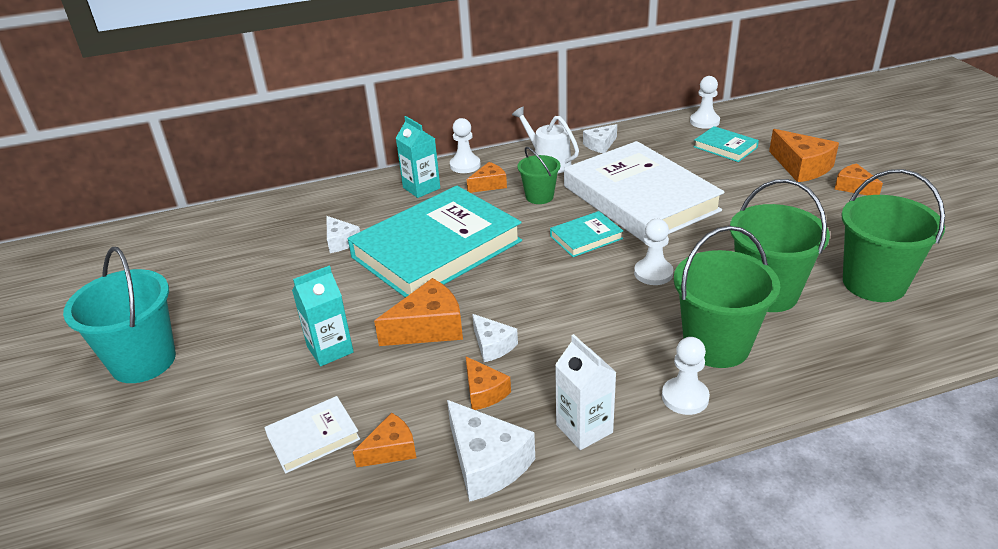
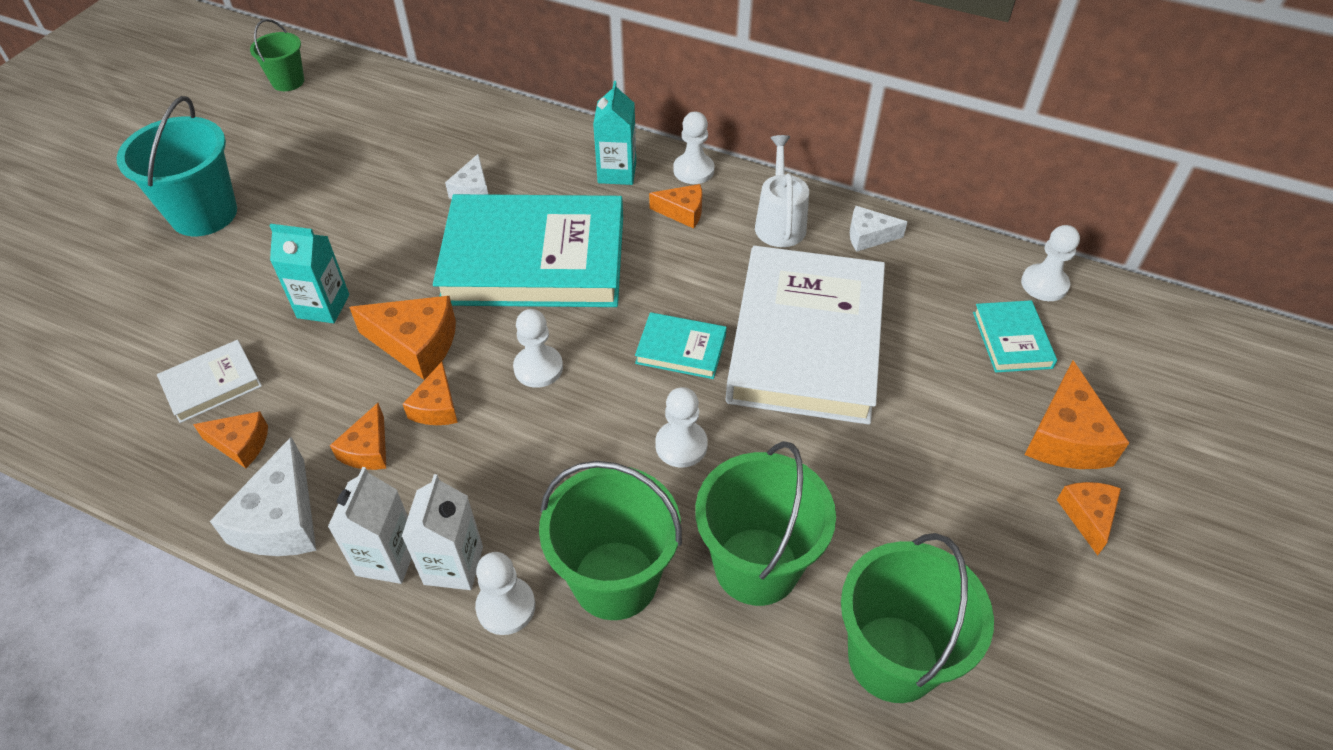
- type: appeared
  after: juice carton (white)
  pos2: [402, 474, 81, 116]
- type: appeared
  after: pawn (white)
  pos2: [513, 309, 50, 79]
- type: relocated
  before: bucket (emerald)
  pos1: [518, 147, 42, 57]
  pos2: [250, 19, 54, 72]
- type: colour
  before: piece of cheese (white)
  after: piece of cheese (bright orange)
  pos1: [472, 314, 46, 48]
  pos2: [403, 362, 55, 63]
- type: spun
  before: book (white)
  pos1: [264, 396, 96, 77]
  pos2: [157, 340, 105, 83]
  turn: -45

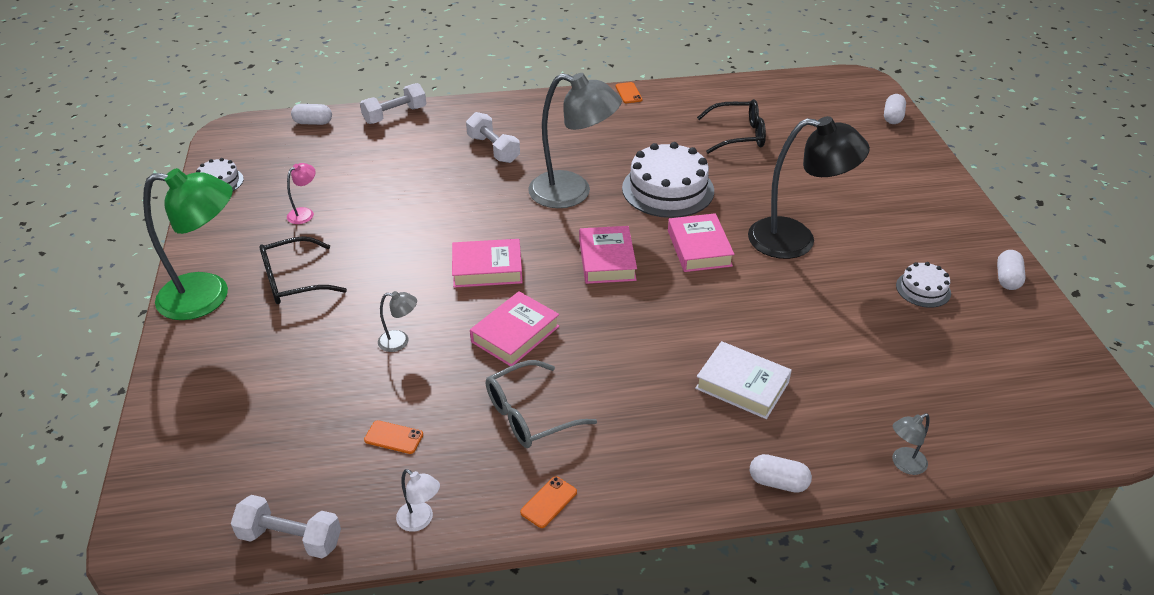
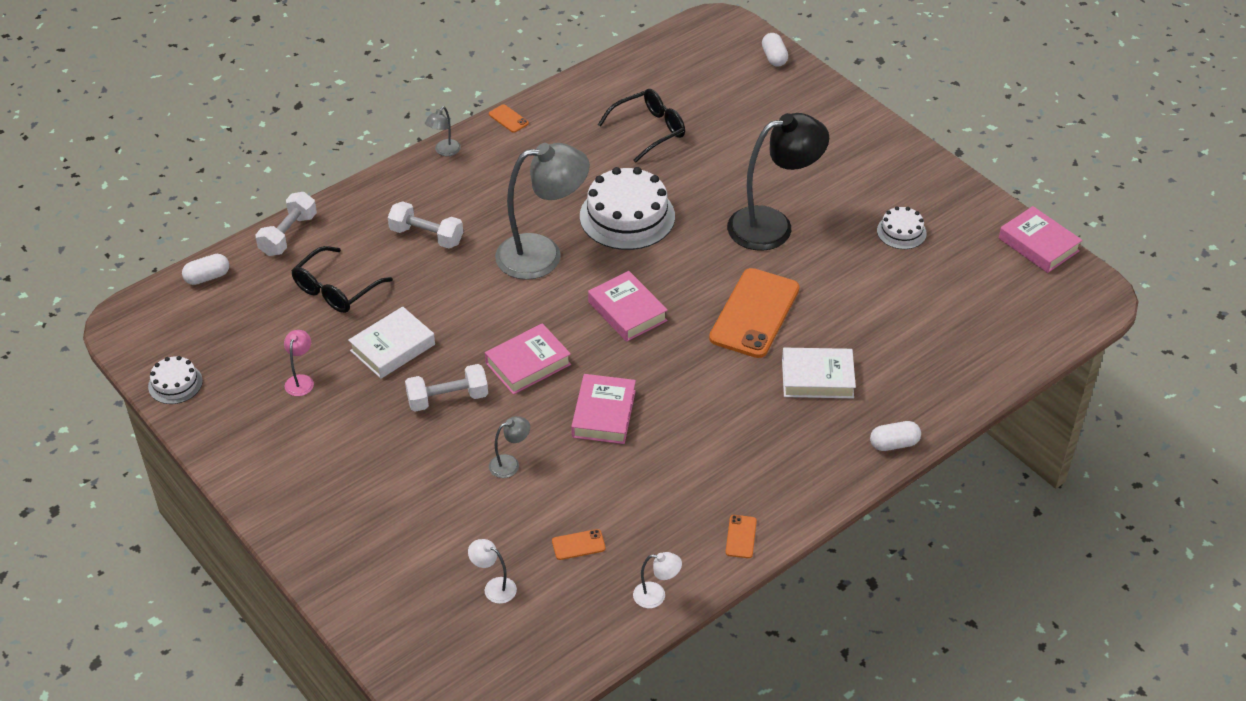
- type: missing
  before: desk lamp (emerald)
  pos1: [143, 168, 90, 152]
- type: missing
  before: spectacles (gray)
  pos1: [486, 360, 111, 88]
- type: missing
  before: pill (white)
  pos1: [997, 250, 29, 40]
- type: appeared
  after: book (white)
  pos2: [348, 306, 87, 73]
- type: appeared
  after: desk lamp (white)
  pos2: [468, 539, 49, 65]
- type: appeared
  after: phone (bright orange)
  pos2: [709, 268, 91, 90]
- type: relocated
  before: dumbbell (white)
  pos1: [231, 495, 110, 63]
  pos2: [405, 364, 83, 48]
- type: relocated
  before: spectacles (black)
  pos1: [259, 236, 88, 68]
  pos2: [291, 246, 102, 67]
- type: relocated
  before: book (pink)
  pos1: [668, 213, 67, 59]
  pos2: [999, 206, 83, 67]
- type: relocated
  before: desk lamp (gray)
  pos1: [892, 413, 38, 62]
  pos2: [425, 107, 36, 49]

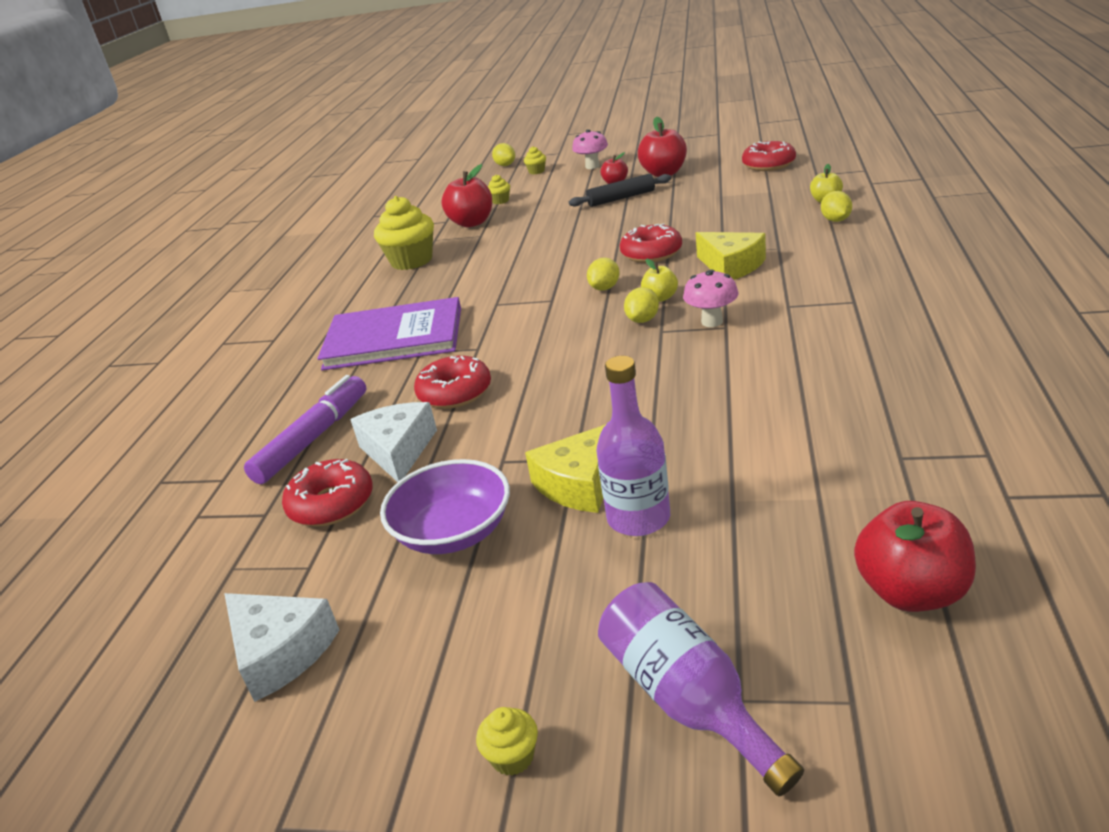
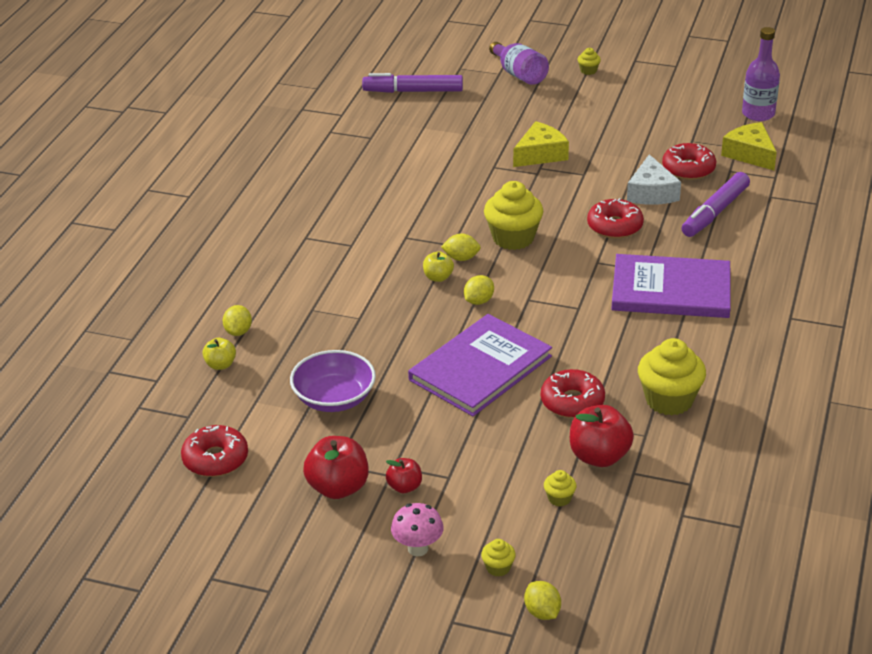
- type: missing
  before: piece of cheese (white)
  pos1: [224, 593, 115, 109]
- type: missing
  before: dough roller (black)
  pos1: [569, 174, 102, 33]
- type: missing
  before: mushroom (pink)
  pos1: [683, 270, 55, 57]
- type: appeared
  after: book (violet)
  pos2: [408, 314, 144, 102]
- type: appeared
  after: muffin (bright yellow)
  pos2: [484, 181, 59, 69]
- type: relocated
  before: serving bowl (violet)
  pos1: [380, 459, 130, 95]
  pos2: [290, 350, 86, 62]
- type: relocated
  before: bottle (violet)
  pos1: [596, 356, 74, 180]
  pos2: [742, 27, 38, 94]
- type: relocated
  before: donut (red)
  pos1: [620, 223, 62, 40]
  pos2: [541, 369, 64, 49]
- type: relocated
  before: piece of cheese (bright yellow)
  pos1: [696, 232, 70, 48]
  pos2: [721, 122, 56, 48]
- type: exchanged
  before: apple fruit (red)
  after: felt pen (violet)
  pos1: [854, 501, 122, 111]
  pos2: [362, 73, 101, 20]
- type: spun
  before: toy lemon (bright yellow)
  pos1: [624, 287, 35, 36]
  pos2: [441, 233, 40, 28]
  turn: 60

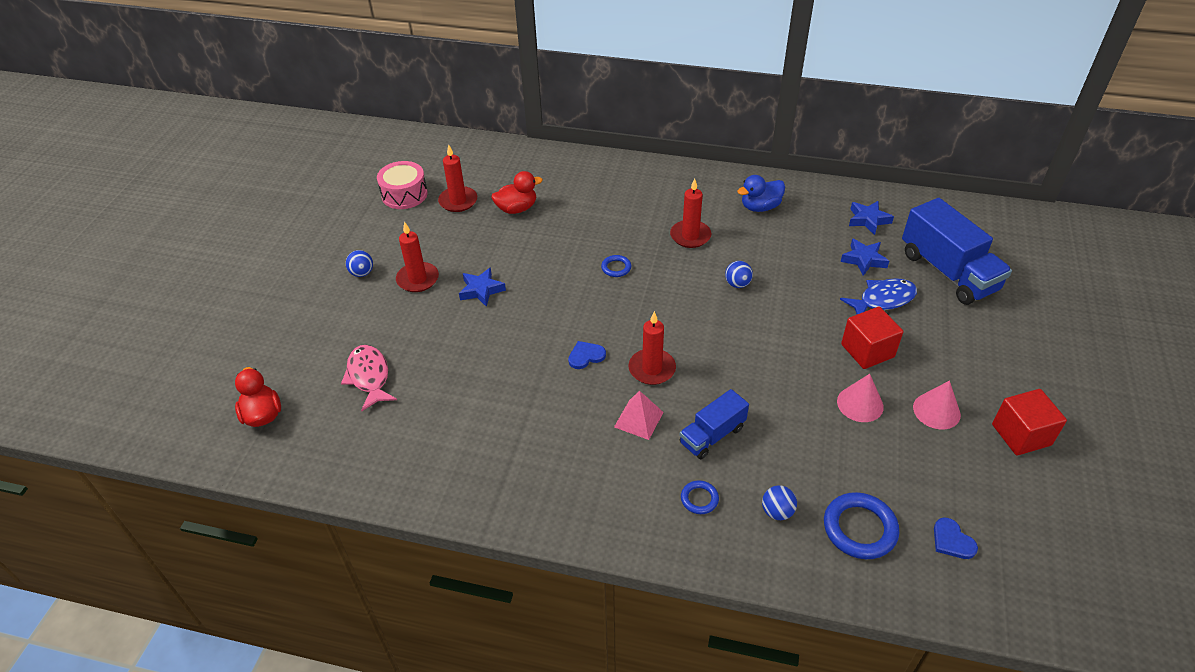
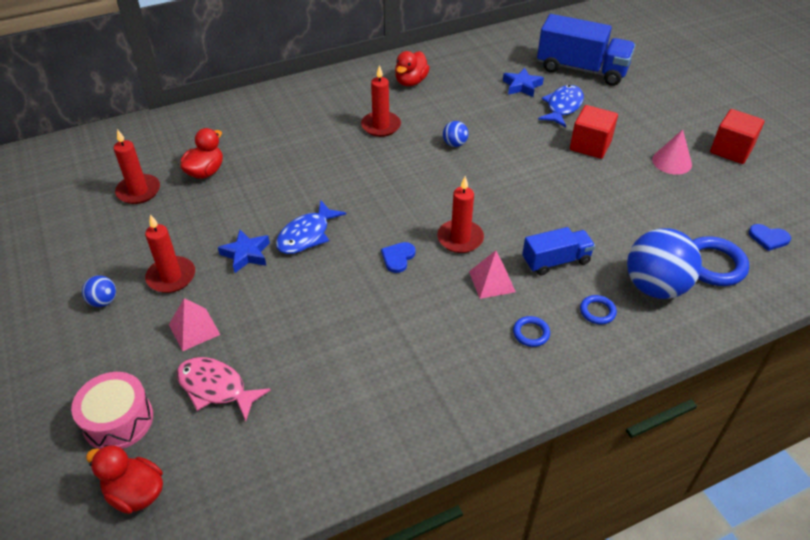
- type: missing
  before: cone (pink)
  pos1: [837, 374, 47, 48]
- type: missing
  before: star shape (blue)
  pos1: [849, 201, 45, 34]
- type: appeared
  after: solid pyramid (pink)
  pos2: [169, 298, 51, 53]
- type: appeared
  after: fish (blue)
  pos2: [276, 200, 70, 54]
- type: relocated
  before: toy drum (pink)
  pos1: [377, 161, 51, 48]
  pos2: [71, 372, 82, 77]
- type: relocated
  before: torus (blue)
  pos1: [601, 255, 30, 22]
  pos2: [513, 316, 37, 31]
- type: colour
  before: rubber duck (blue)
  after: rubber duck (red)
  pos1: [737, 175, 48, 37]
  pos2: [395, 51, 35, 35]
- type: spun
  before: lorry (blue)
  pos1: [679, 389, 70, 70]
  pos2: [522, 227, 73, 49]
  turn: -120
- type: size
  before: play ball (blue)
  pos1: [762, 485, 35, 35]
  pos2: [627, 228, 75, 71]
  scale: 2.21

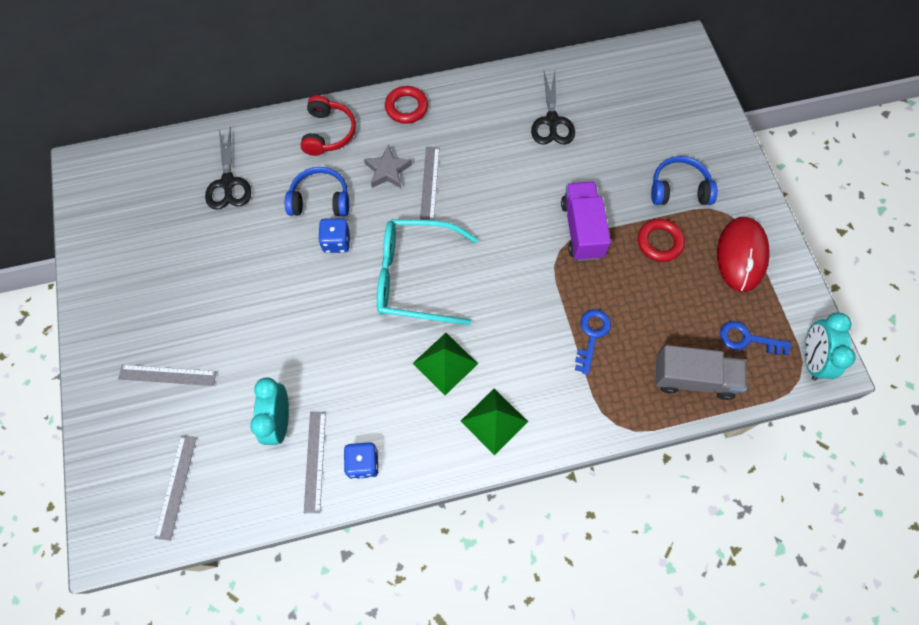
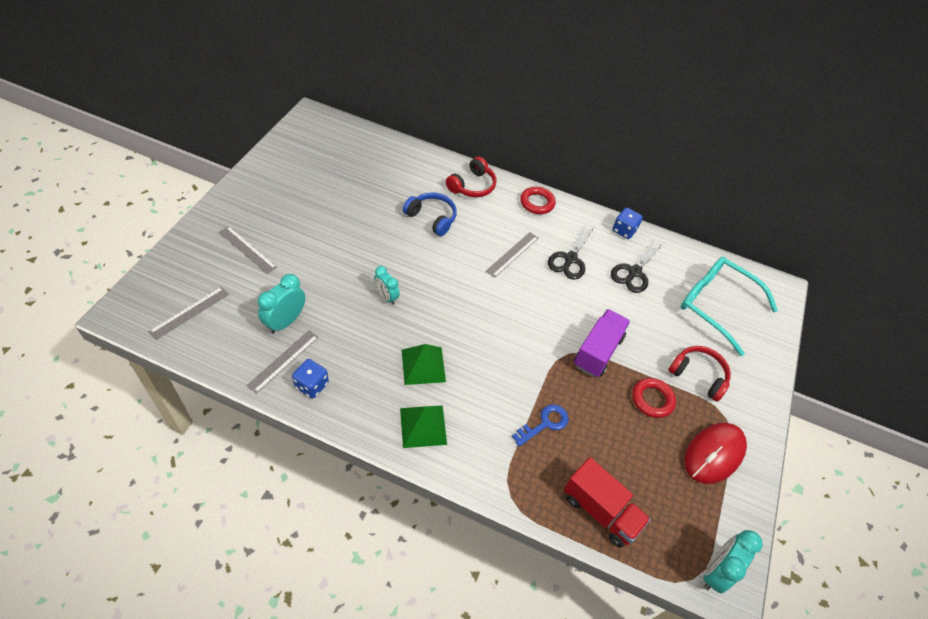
- type: missing
  before: star shape (gray)
  pos1: [364, 145, 48, 43]
- type: missing
  before: key (blue)
  pos1: [720, 321, 71, 34]
- type: appeared
  after: alarm clock (aqua)
  pos2: [374, 266, 26, 39]
- type: relocated
  before: pair of scissors (black)
  pos1: [205, 127, 46, 83]
  pos2: [548, 224, 47, 56]
- type: relocated
  before: die (blue)
  pos1: [318, 218, 32, 35]
  pos2: [613, 207, 30, 32]
- type: relocated
  before: spectacles (aqua)
  pos1: [377, 219, 101, 106]
  pos2: [681, 257, 97, 99]
- type: colour
  before: headphones (blue)
  after: headphones (red)
  pos1: [651, 156, 67, 49]
  pos2: [668, 346, 63, 56]
- type: colour
  before: lorry (gray)
  after: lorry (red)
  pos1: [655, 345, 92, 55]
  pos2: [564, 457, 87, 91]

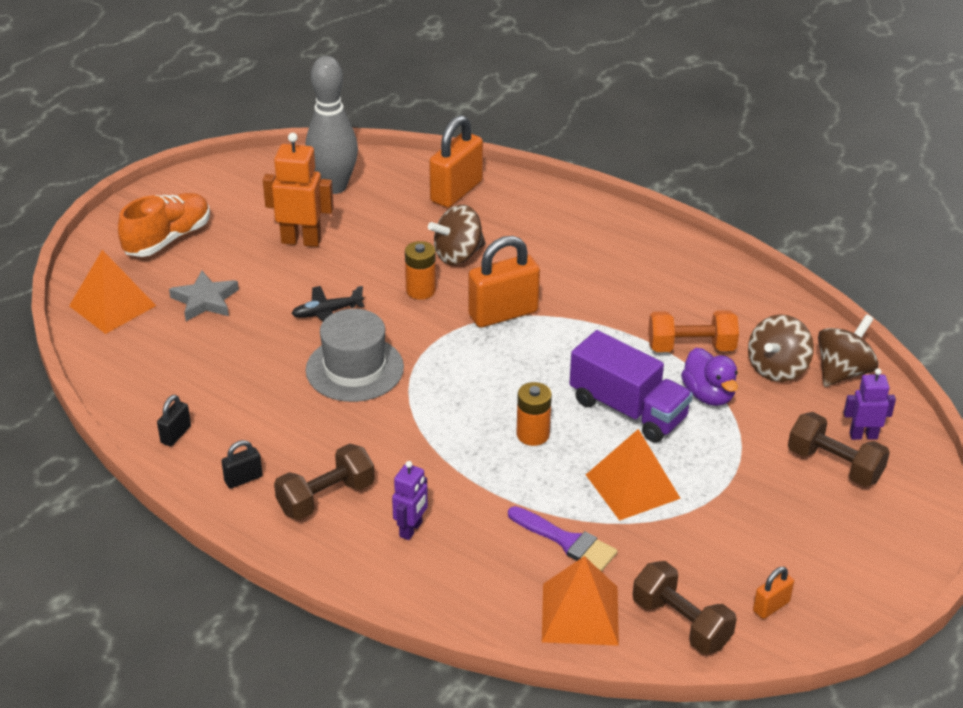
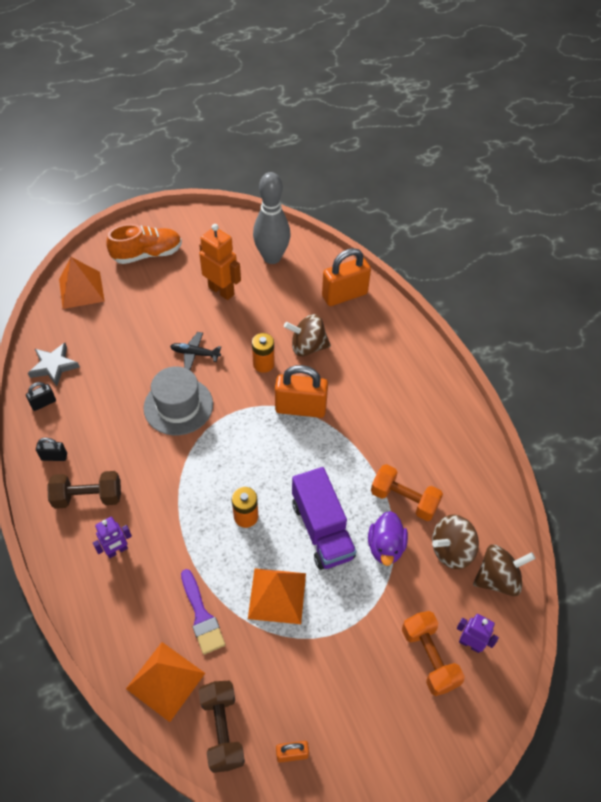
- type: relocated
  before: star shape (gray)
  pos1: [169, 271, 70, 50]
  pos2: [28, 343, 52, 43]
- type: colour
  before: dumbbell (russet)
  after: dumbbell (bright orange)
  pos1: [788, 412, 102, 75]
  pos2: [402, 611, 63, 85]

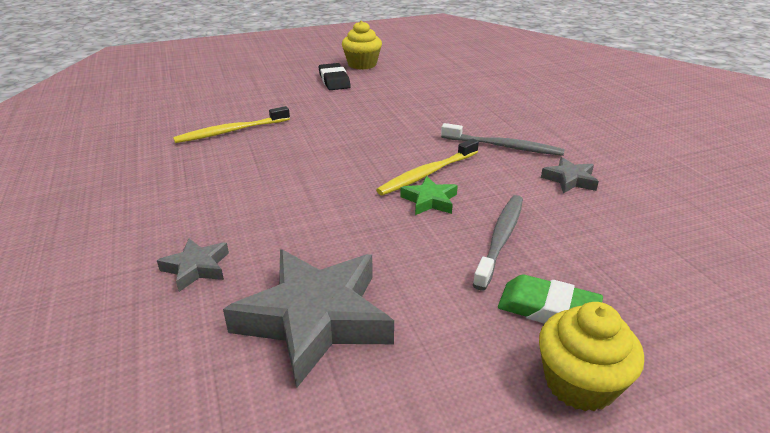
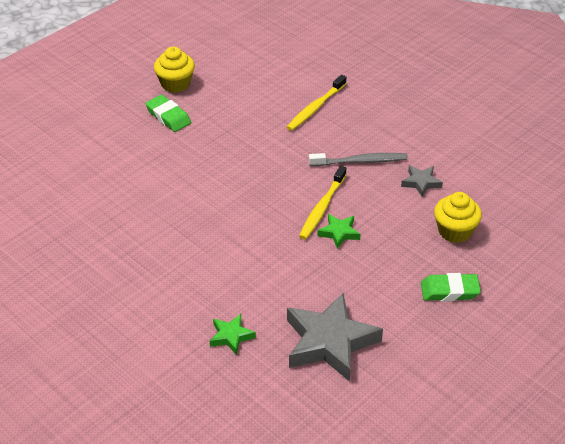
- type: missing
  before: toothbrush (gray)
  pos1: [473, 195, 50, 96]
- type: relocated
  before: toothbrush (bright yellow)
  pos1: [173, 106, 117, 37]
  pos2: [287, 75, 59, 56]
- type: relocated
  before: muffin (bright yellow)
  pos1: [539, 302, 105, 109]
  pos2: [434, 192, 48, 51]
- type: colour
  before: star shape (gray)
  after: star shape (emerald)
  pos1: [157, 239, 72, 53]
  pos2: [210, 314, 46, 41]
- type: colour
  before: eraser (black)
  after: eraser (emerald)
  pos1: [318, 63, 33, 27]
  pos2: [145, 95, 46, 37]

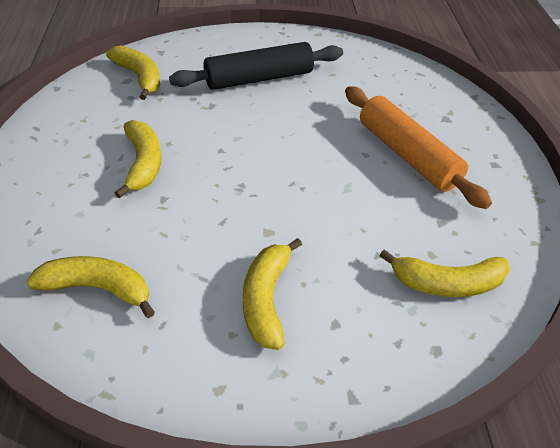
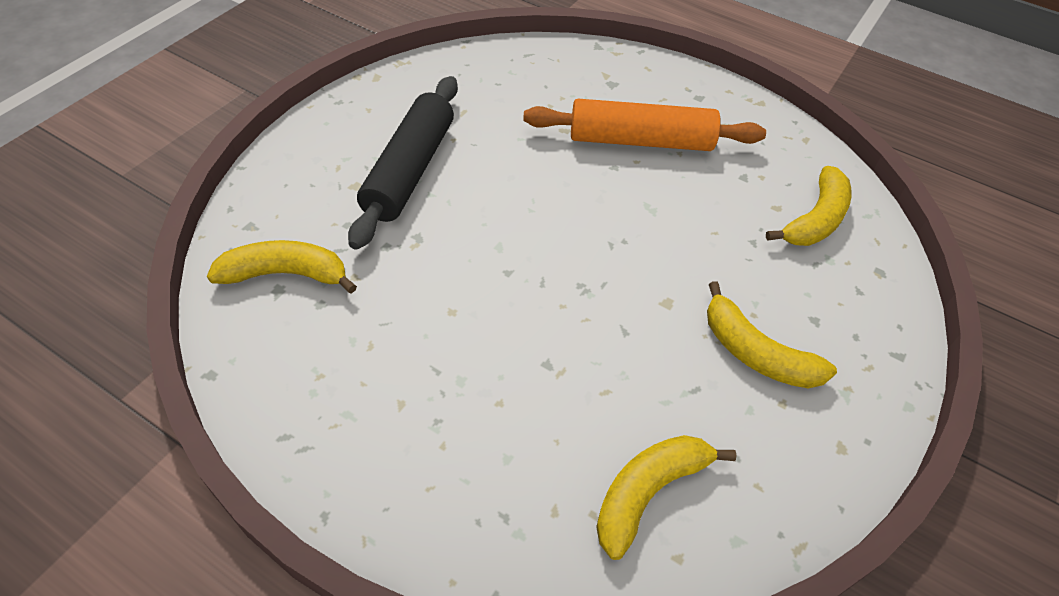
- type: missing
  before: banana fruit (bright yellow)
  pos1: [115, 120, 46, 78]

